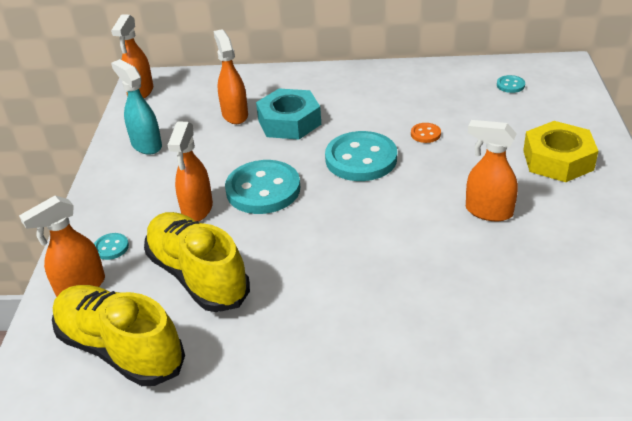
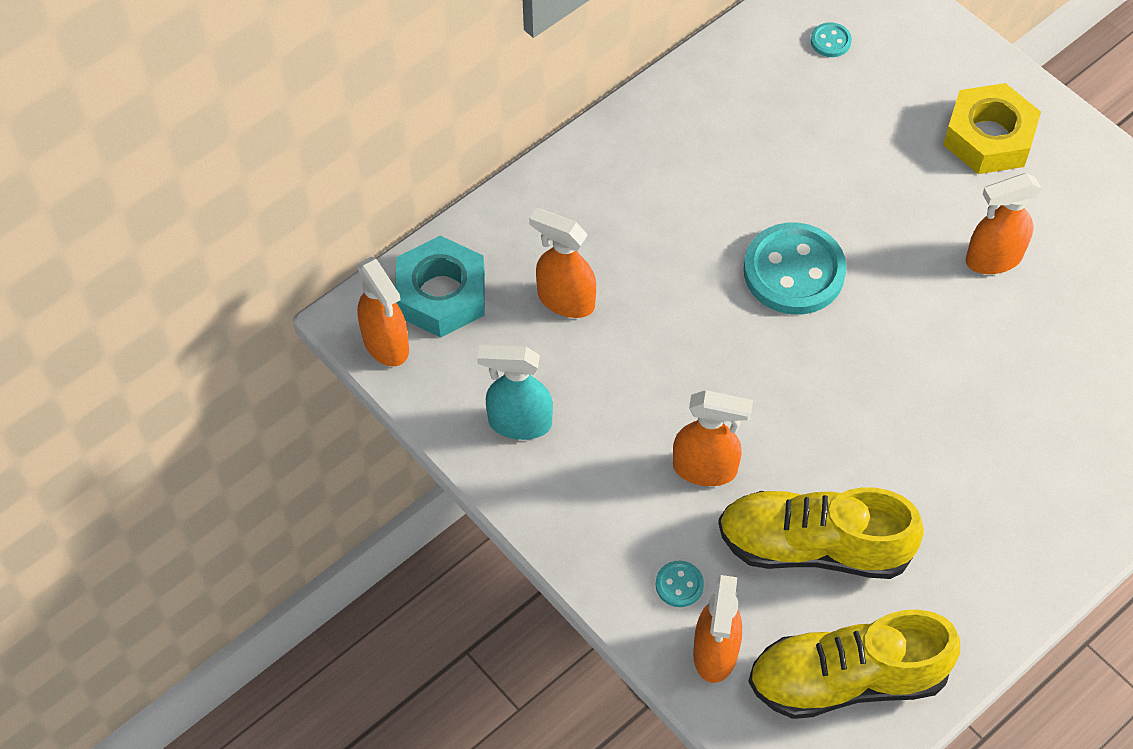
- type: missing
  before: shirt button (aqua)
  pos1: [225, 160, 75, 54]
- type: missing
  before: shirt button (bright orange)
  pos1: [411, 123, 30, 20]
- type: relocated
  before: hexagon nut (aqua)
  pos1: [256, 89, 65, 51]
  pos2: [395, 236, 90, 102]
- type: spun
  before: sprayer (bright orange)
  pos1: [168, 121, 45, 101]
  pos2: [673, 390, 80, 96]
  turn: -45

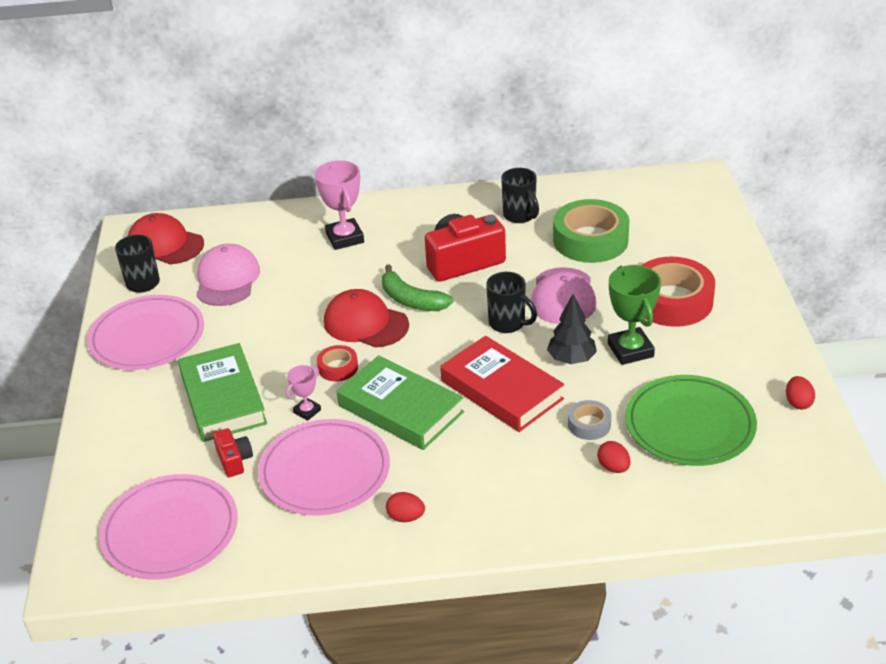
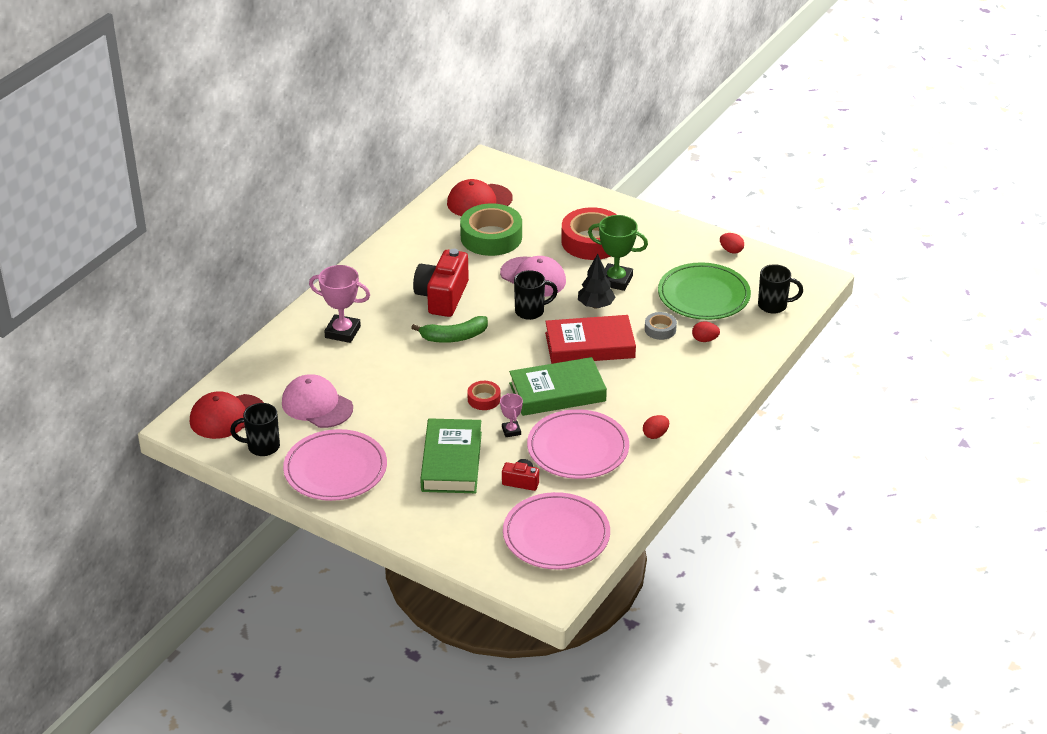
- type: relocated
  before: cap (red)
  pos1: [324, 289, 85, 58]
  pos2: [447, 179, 65, 37]
- type: relocated
  before: mug (black)
  pos1: [501, 168, 38, 55]
  pos2: [758, 264, 45, 50]
- type: spun
  before: book (emerald)
  pos1: [178, 343, 89, 99]
  pos2: [420, 418, 62, 75]
  turn: 75

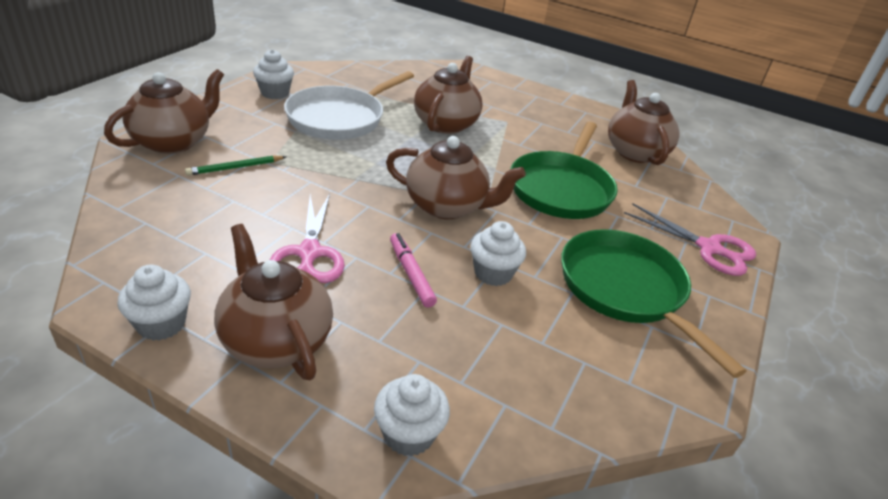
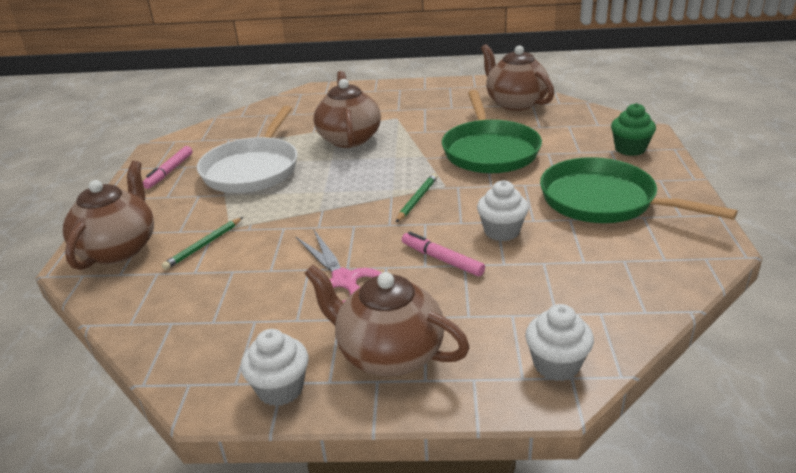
- type: exchanged
  before: muffin (white)
  after: felt pen (pink)
  pos1: [253, 49, 41, 50]
  pos2: [143, 146, 49, 43]
- type: exchanged
  before: tea pot (russet)
  after: pencil (emerald)
  pos1: [386, 136, 140, 83]
  pos2: [396, 173, 41, 49]
- type: exchanged
  before: pair of scissors (pink)
  after: muffin (emerald)
  pos1: [624, 203, 132, 73]
  pos2: [611, 103, 45, 53]

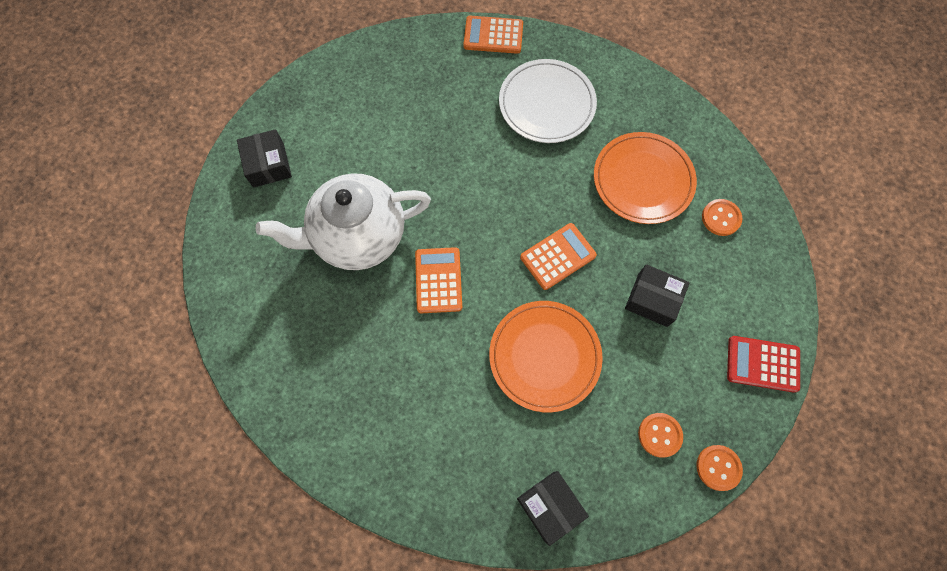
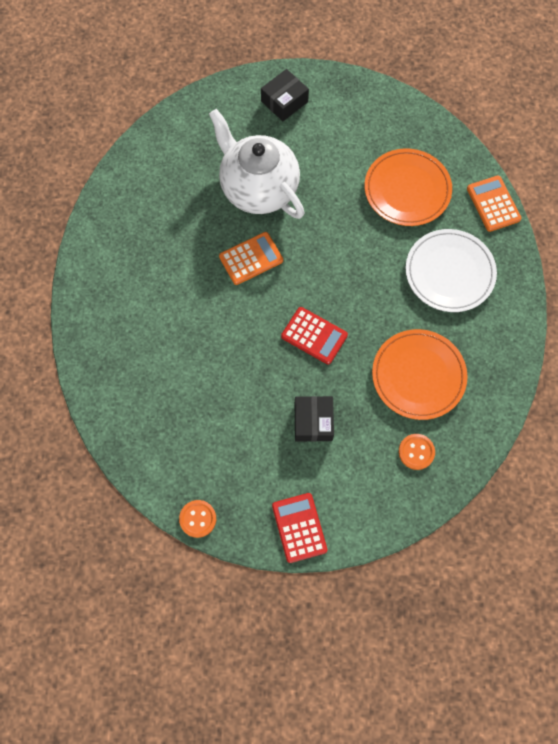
- type: missing
  before: box (black)
  pos1: [517, 471, 72, 75]
- type: missing
  before: shirt button (bright orange)
  pos1: [638, 413, 45, 45]
- type: relocated
  before: flat dish (bright orange)
  pos1: [489, 301, 114, 111]
  pos2: [364, 148, 88, 78]
- type: colour
  before: adding machine (bright orange)
  after: adding machine (red)
  pos1: [520, 223, 77, 67]
  pos2: [281, 307, 67, 58]

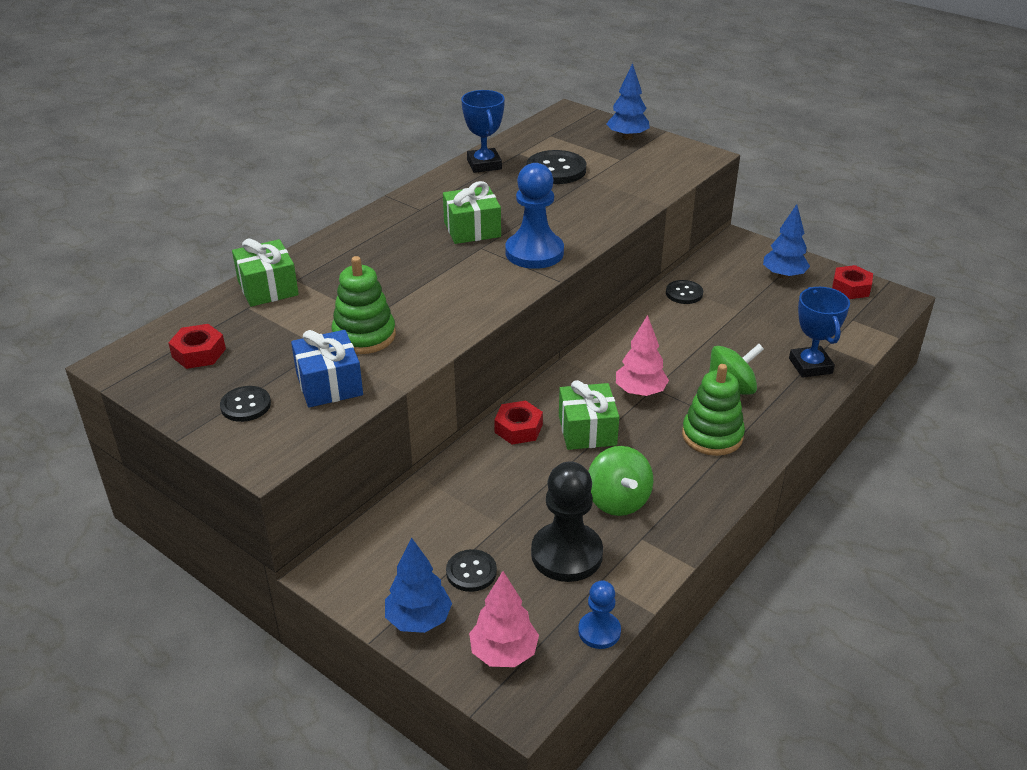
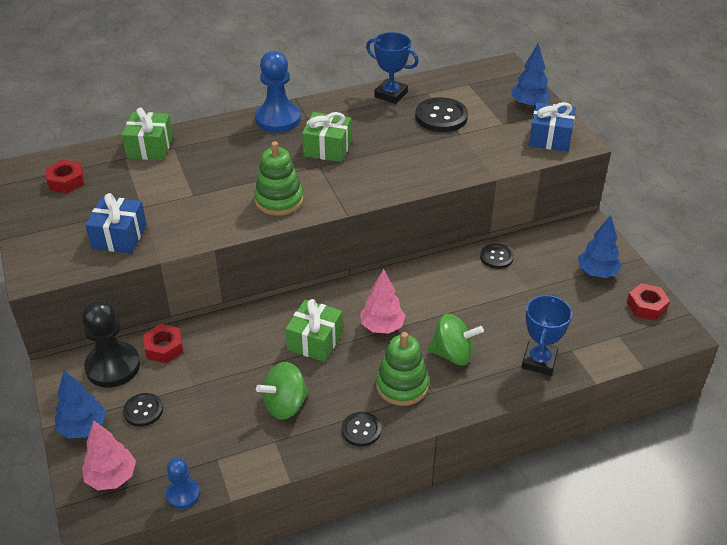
- type: appeared
  after: wrapped gift (blue)
  pos2: [529, 102, 47, 50]
- type: relocated
  before: shirt button (black)
  pos1: [220, 386, 51, 36]
  pos2: [342, 412, 39, 35]
- type: relocated
  before: ring stacker (emerald)
  pos1: [332, 256, 64, 98]
  pos2: [254, 141, 49, 75]
- type: relocated
  before: hexagon nut (red)
  pos1: [494, 401, 49, 43]
  pos2: [143, 324, 40, 39]
- type: relocated
  before: pawn (blue)
  pos1: [505, 163, 59, 106]
  pos2: [255, 51, 46, 82]
- type: relocated
  before: pawn (black)
  pos1: [531, 461, 72, 121]
  pos2: [82, 300, 58, 88]
- type: spun
  before: award cup (blue)
  pos1: [461, 90, 44, 83]
  pos2: [366, 32, 53, 72]
  turn: -75
- type: spun
  before: spinning top (emerald)
  pos1: [588, 446, 66, 70]
  pos2: [256, 362, 54, 58]
  turn: 45

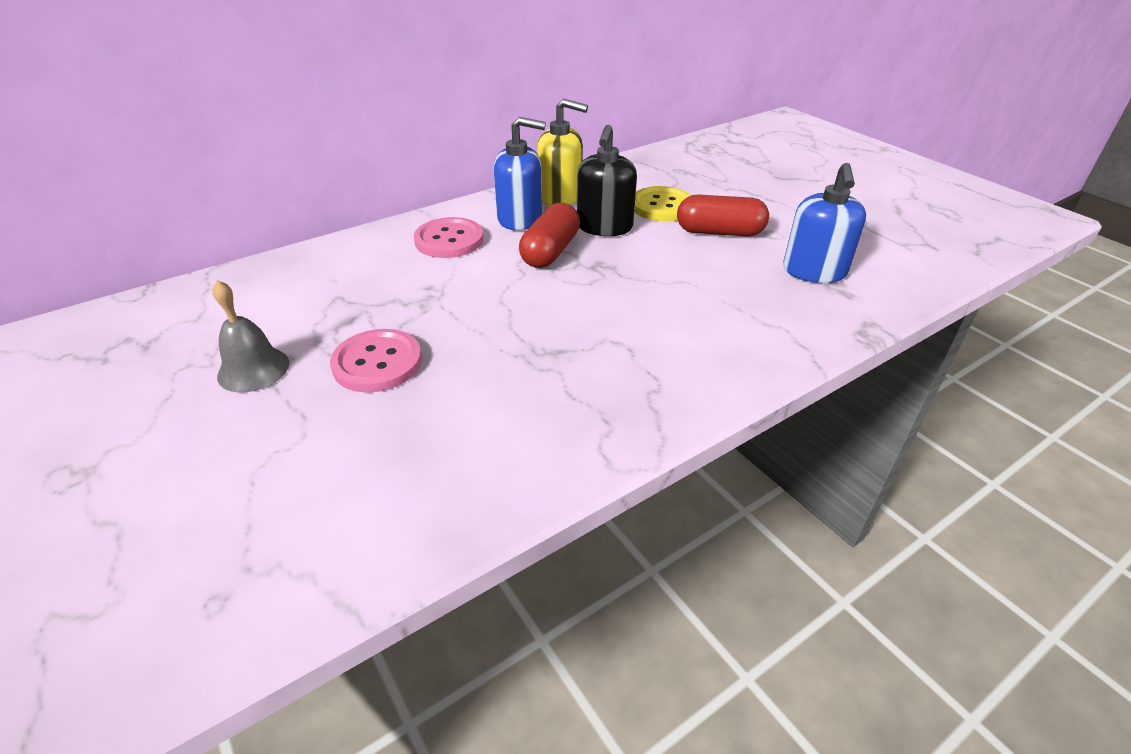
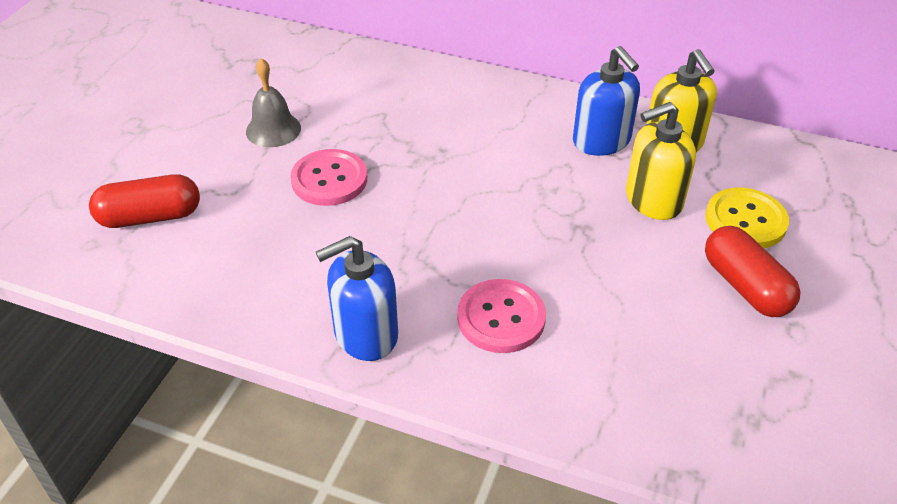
- type: relocated
  before: shirt button (pink)
  pos1: [414, 217, 70, 41]
  pos2: [457, 279, 89, 74]
- type: relocated
  before: pill (red)
  pos1: [519, 203, 61, 65]
  pos2: [89, 174, 111, 54]
- type: relocated
  before: pump bottle (blue)
  pos1: [783, 163, 83, 120]
  pos2: [316, 236, 82, 125]
- type: colour
  before: pump bottle (black)
  after: pump bottle (bright yellow)
  pos1: [577, 125, 60, 111]
  pos2: [626, 102, 70, 118]

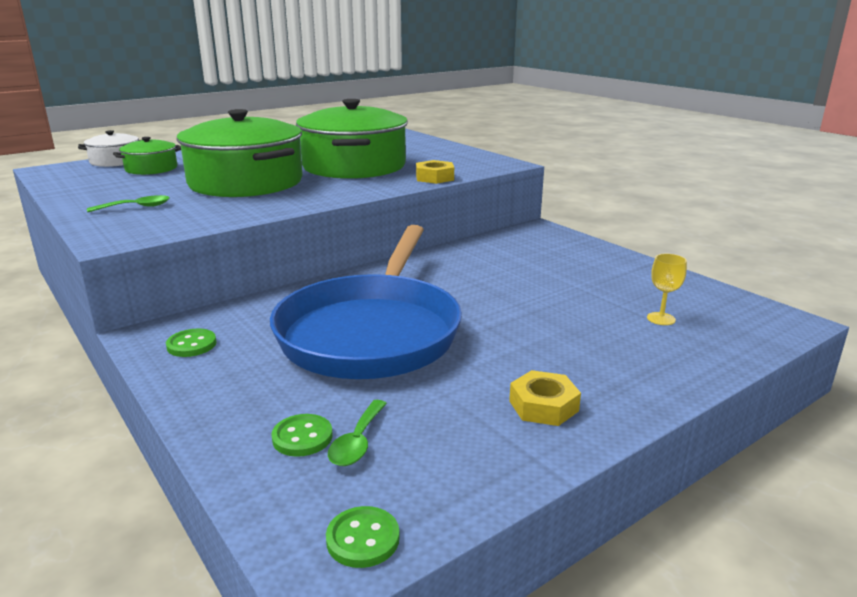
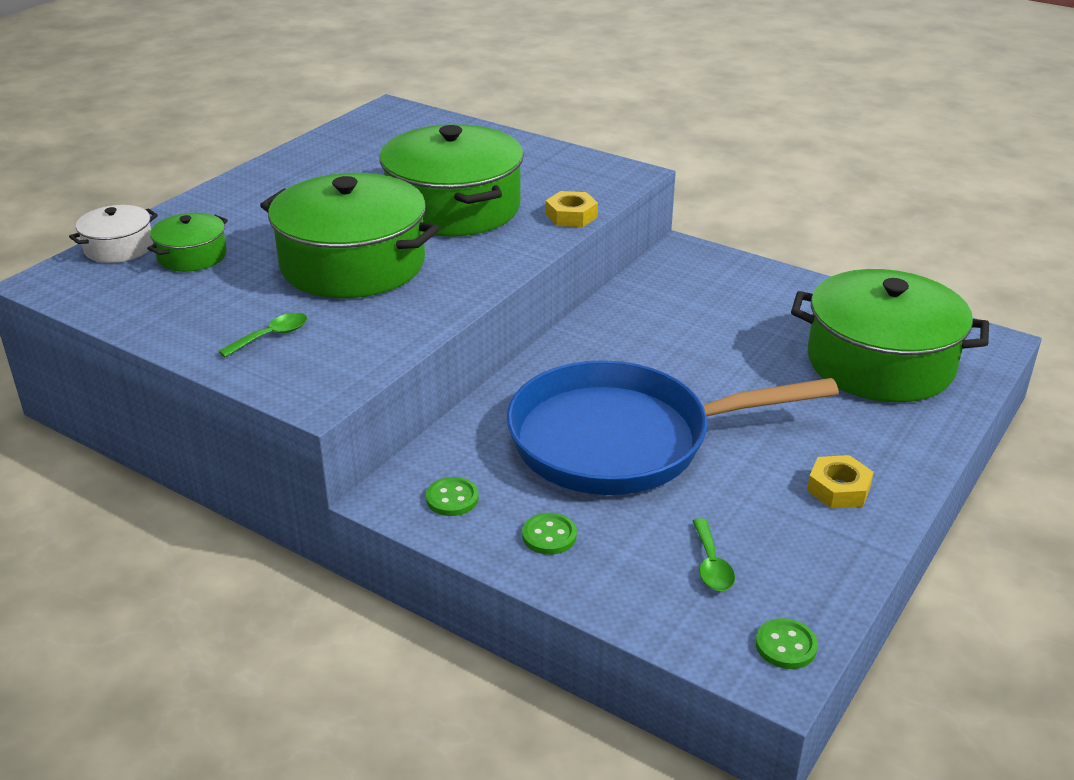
- type: relocated
  before: shirt button (emerald)
  pos1: [271, 414, 62, 43]
  pos2: [522, 513, 55, 42]
- type: exchanged
  before: goblet (bright yellow)
  after: stockpot (emerald)
  pos1: [647, 254, 40, 71]
  pos2: [791, 269, 198, 133]
- type: spun
  before: skillet (blue)
  pos1: [270, 225, 192, 154]
  pos2: [507, 360, 332, 135]
  turn: 90

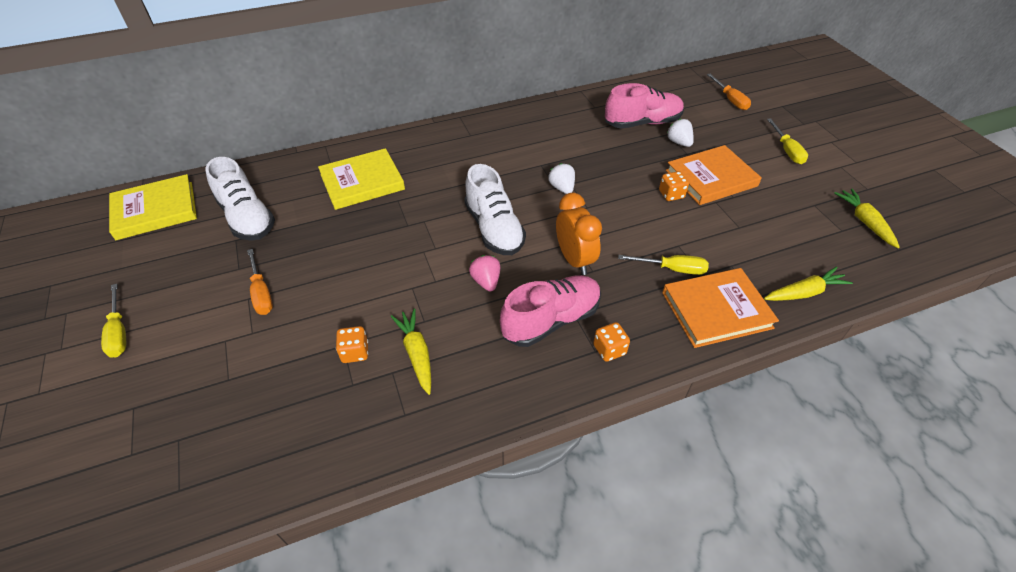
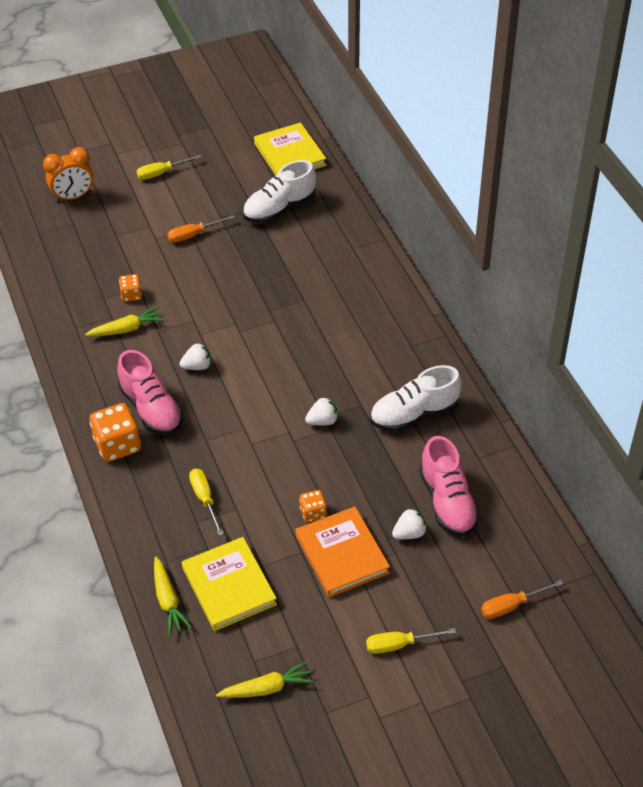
- type: missing
  before: book (bright orange)
  pos1: [662, 268, 117, 80]
- type: relocated
  before: book (bright yellow)
  pos1: [318, 148, 87, 62]
  pos2: [182, 537, 95, 94]
- type: relocated
  before: sneaker (white)
  pos1: [464, 164, 62, 91]
  pos2: [370, 365, 92, 67]
- type: relocated
  before: alarm clock (bright orange)
  pos1: [556, 193, 46, 82]
  pos2: [43, 147, 51, 55]
- type: colour
  before: berry (pink)
  after: berry (white)
  pos1: [469, 255, 31, 37]
  pos2: [179, 344, 32, 26]
- type: spun
  before: screwdriver (bright yellow)
  pos1: [618, 255, 91, 20]
  pos2: [189, 469, 35, 67]
  turn: 150
- type: size
  before: die (bright orange)
  pos1: [593, 322, 37, 40]
  pos2: [90, 403, 51, 59]
  scale: 1.81

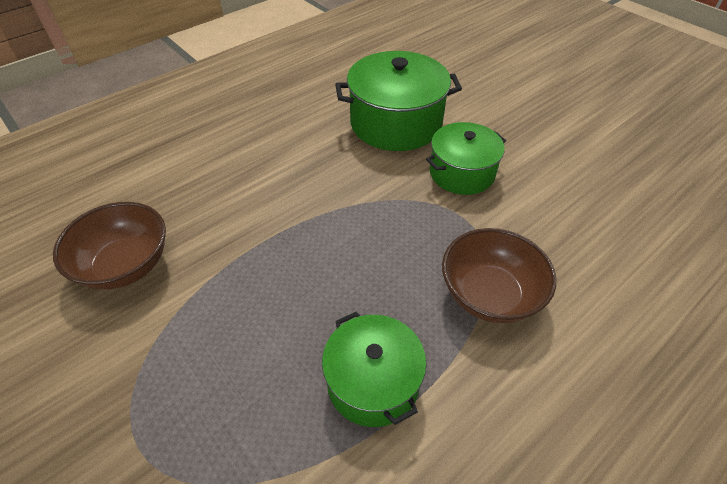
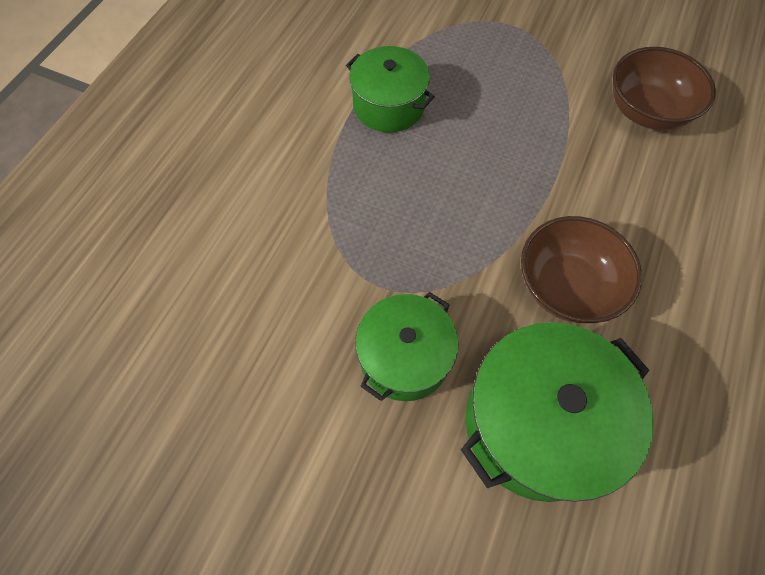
- type: relocated
  before: serving bowl (russet)
  pos1: [442, 228, 114, 95]
  pos2: [521, 216, 121, 107]

